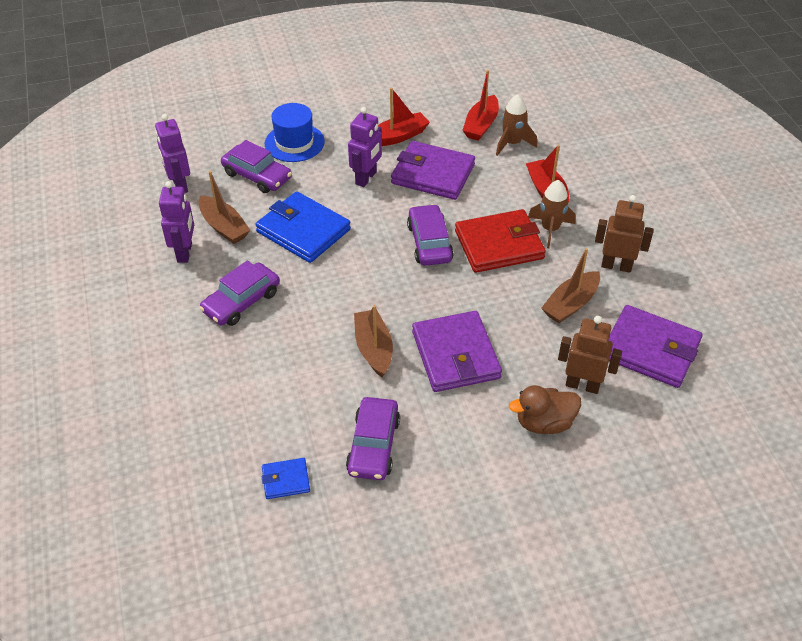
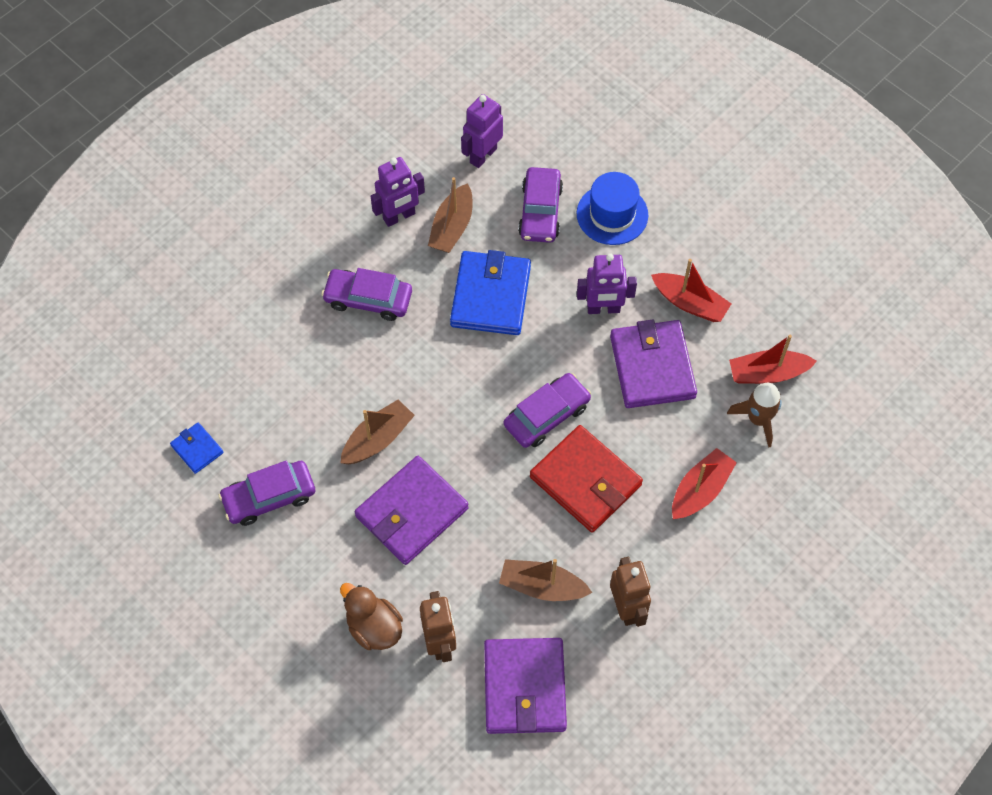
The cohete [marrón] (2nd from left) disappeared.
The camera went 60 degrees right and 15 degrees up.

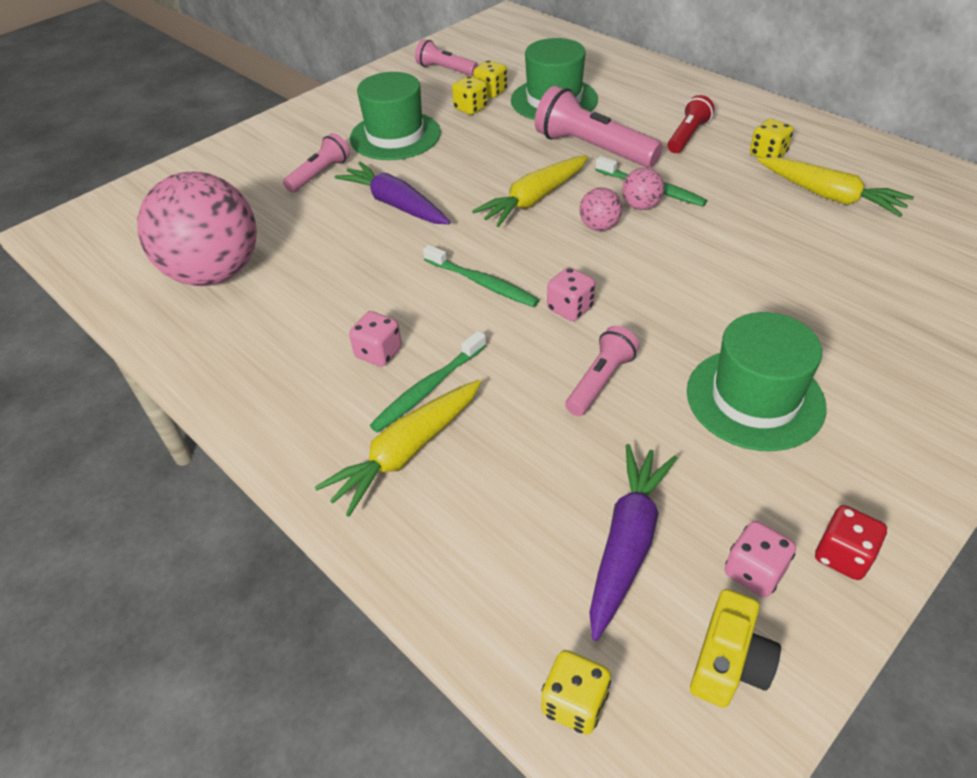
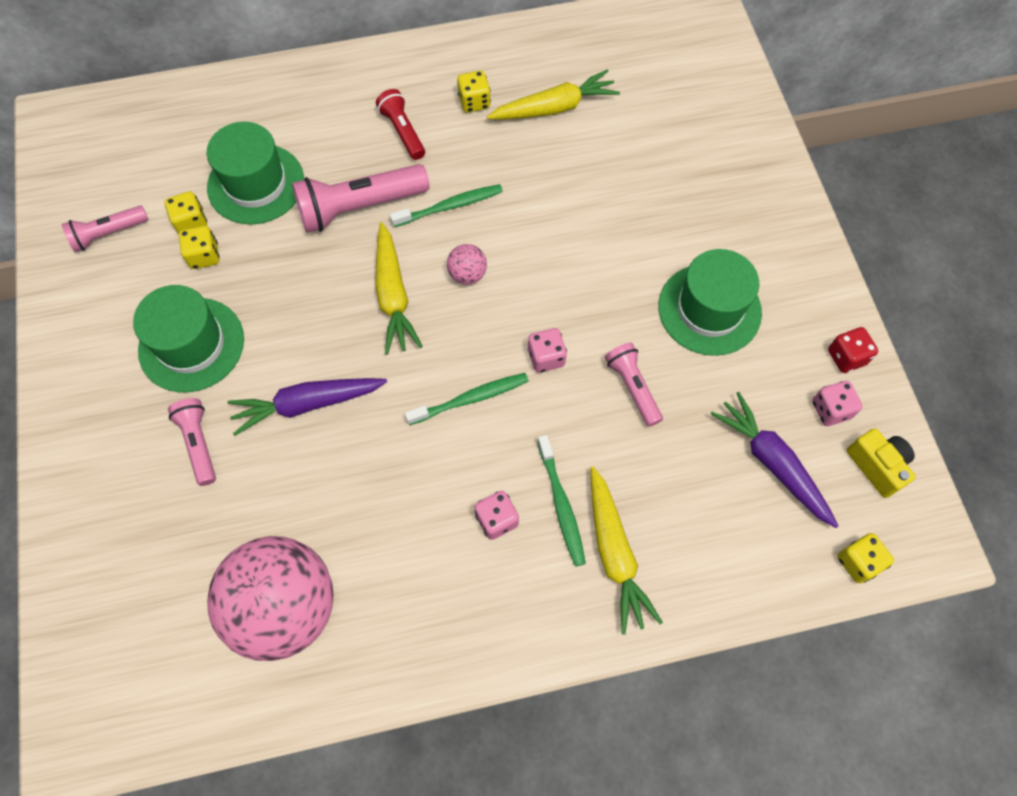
The pelota [rosa] (3rd from left) disappeared.
The camera went 60 degrees left and 20 degrees up.

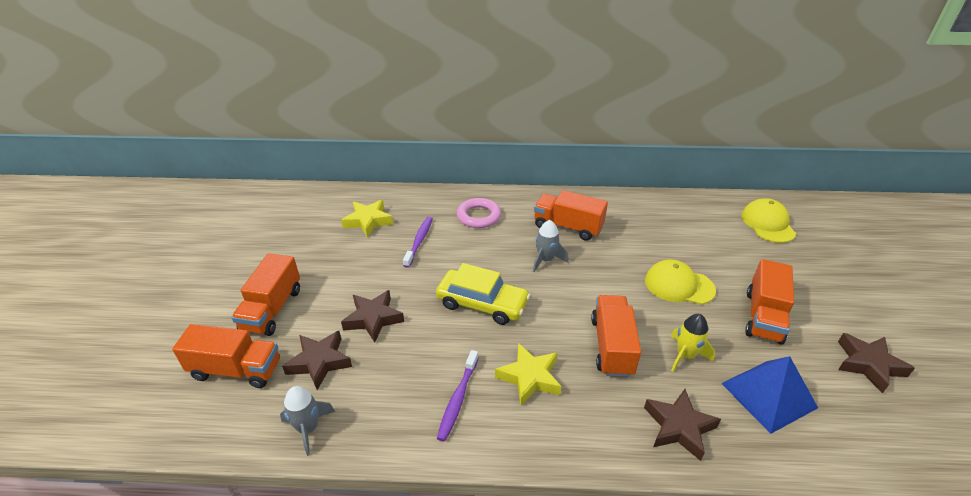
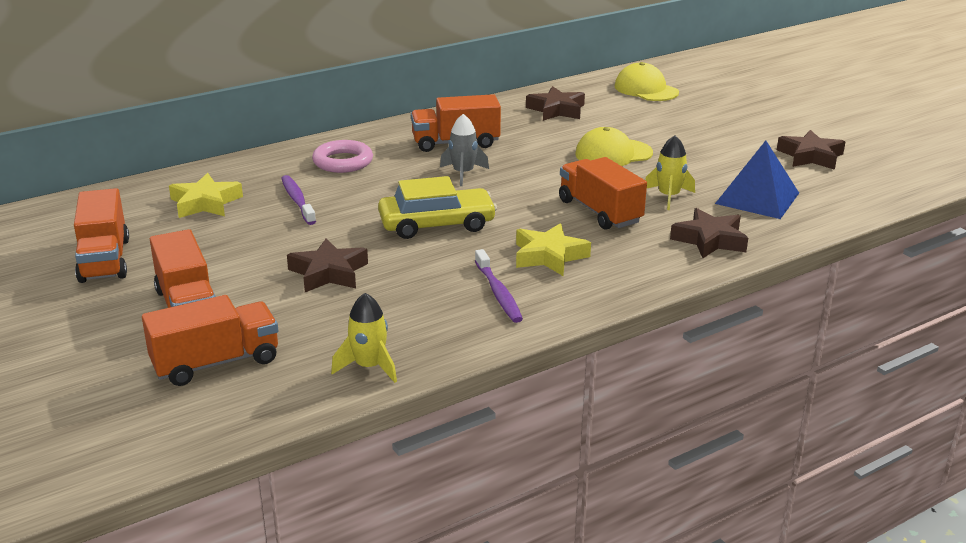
The camión [naranja] (5th from left in the first image) moved.
The estrella [marrón] (1st from left in the first image) moved.
The cohete [gris] (1st from left) became the cohete [amarillo] (1st from left).
The camera went 35 degrees left and 10 degrees down.

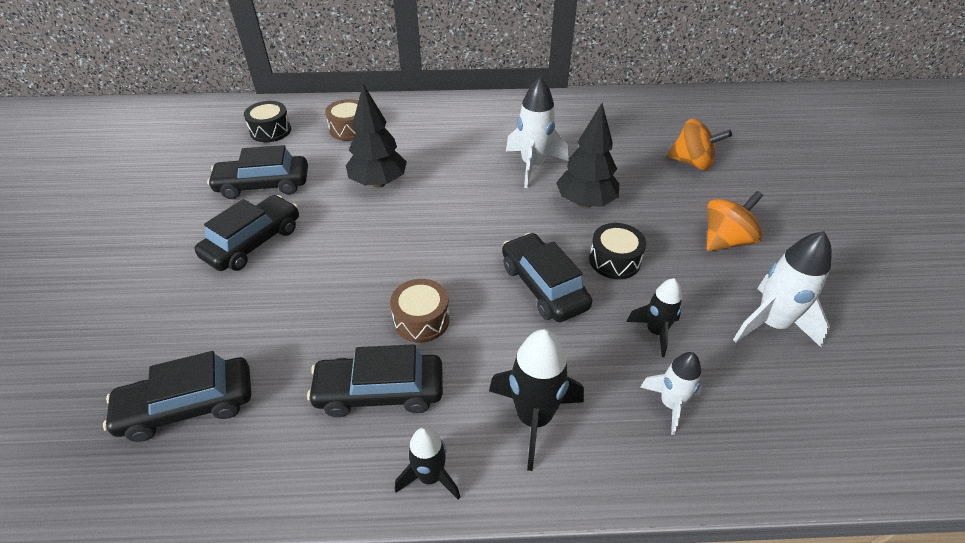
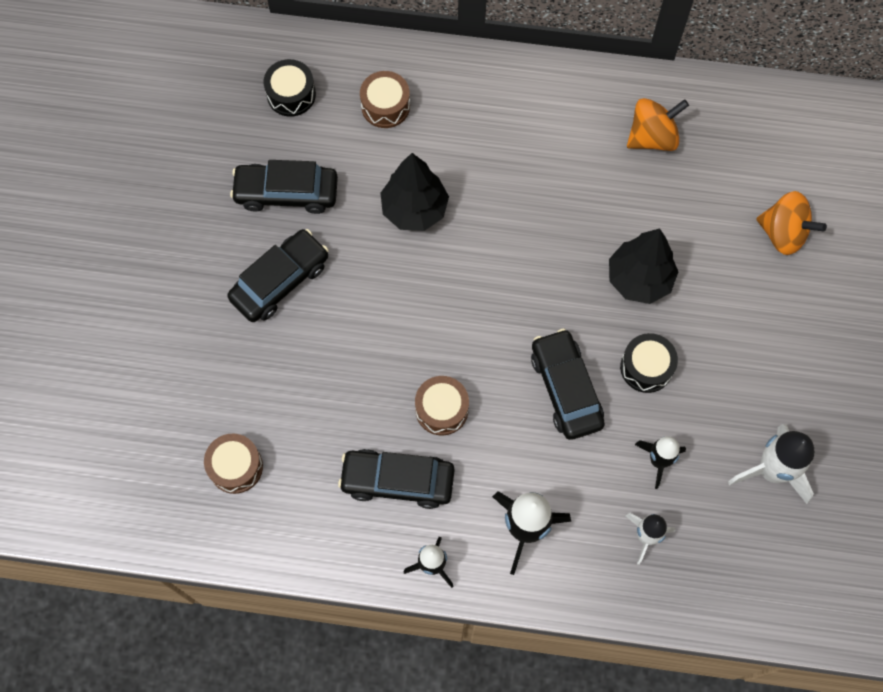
The cohete [blanco] (1st from left) disappeared.
The peonza [naranja] (2nd from left in the first image) moved.
The coche [negro] (1st from left) was replaced by the tambor [marrón] (1st from left).
The camera went 10 degrees right and 25 degrees up.

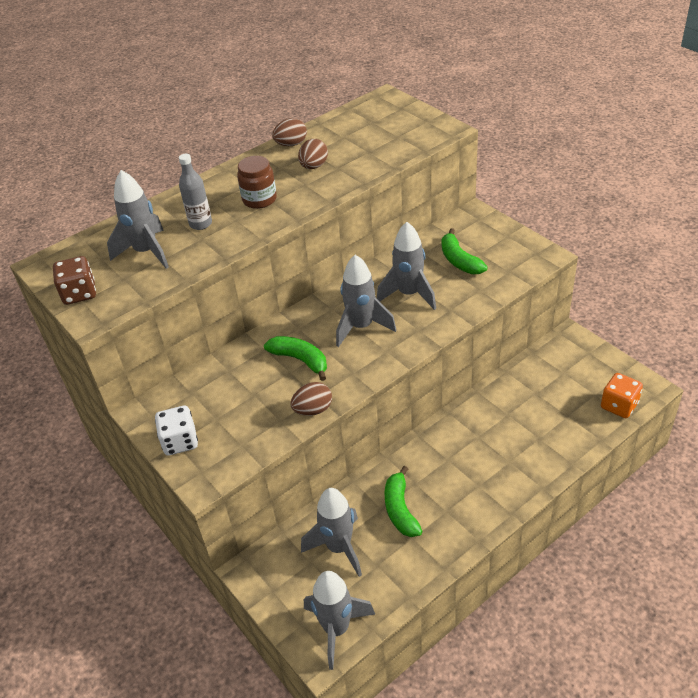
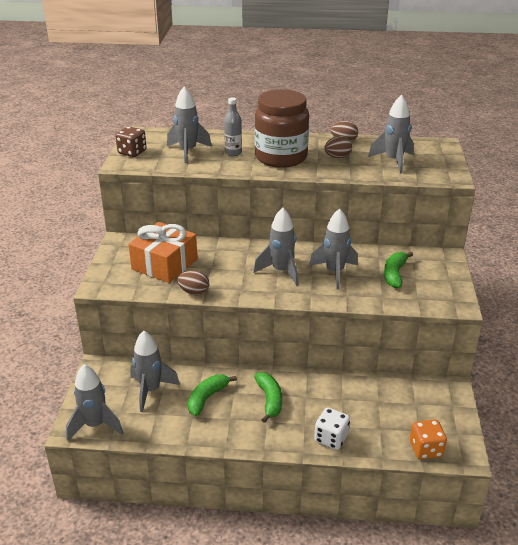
The tarro [marrón] changed to 1.99 times the size.
The plátano [verde] (1st from left in the first image) moved.
The dado [blanco] moved.
The cohete [gris] (6th from left) appeared.
The regalo [naranja] appeared.
The camera went 40 degrees right and 10 degrees down.

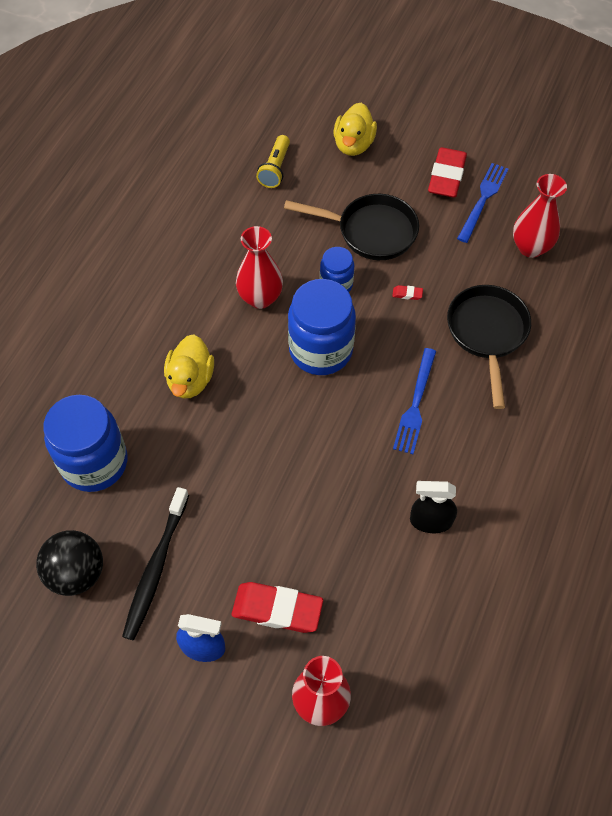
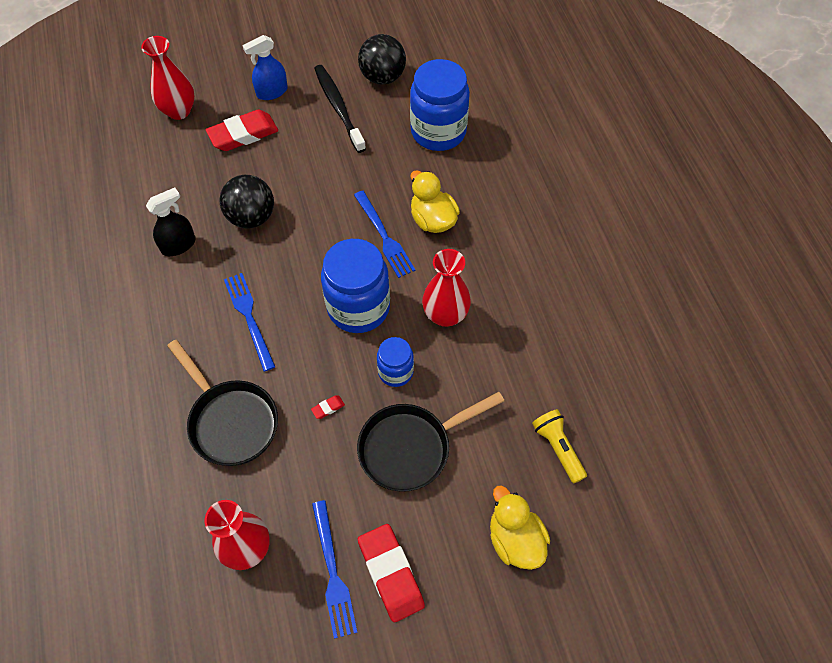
The pelota [negro] (1st from left) appeared.
The tenedor [azul] (3rd from left) appeared.
The camera went 140 degrees right and 0 degrees up.

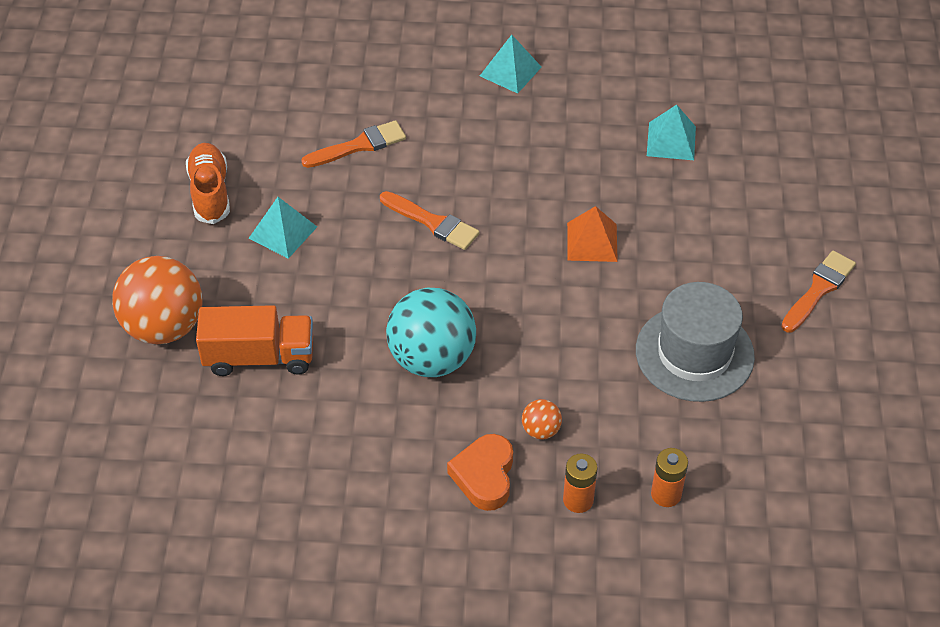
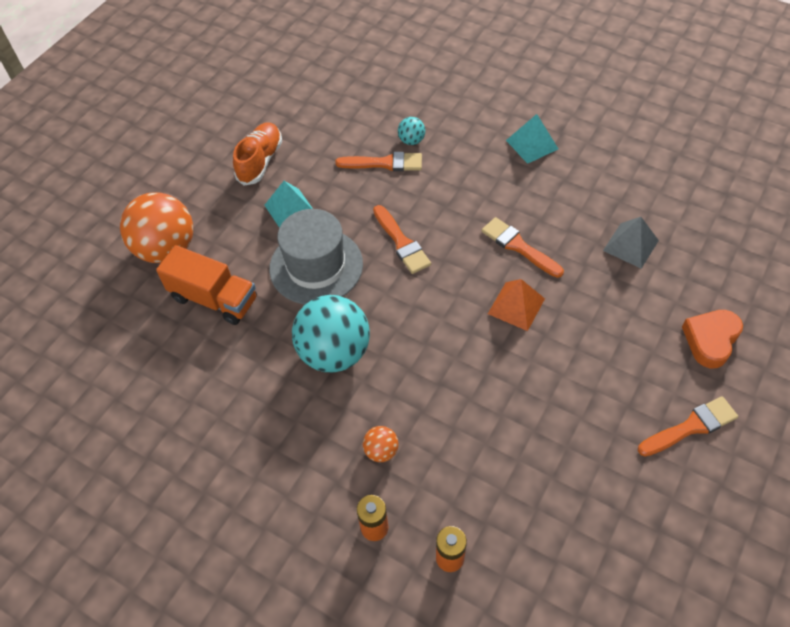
The pirámide [turquesa] (3rd from left) became the pirámide [gris].
The sombrero [gris] moved.
The corazón [naranja] moved.
The pelota [turquesa] (2nd from left) appeared.
The pincel [naranja] (3rd from left) appeared.
The camera went 30 degrees right and 5 degrees up.

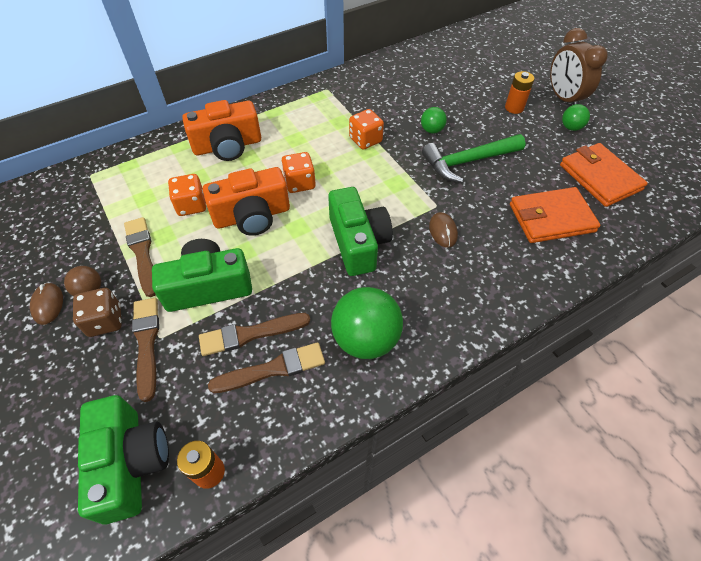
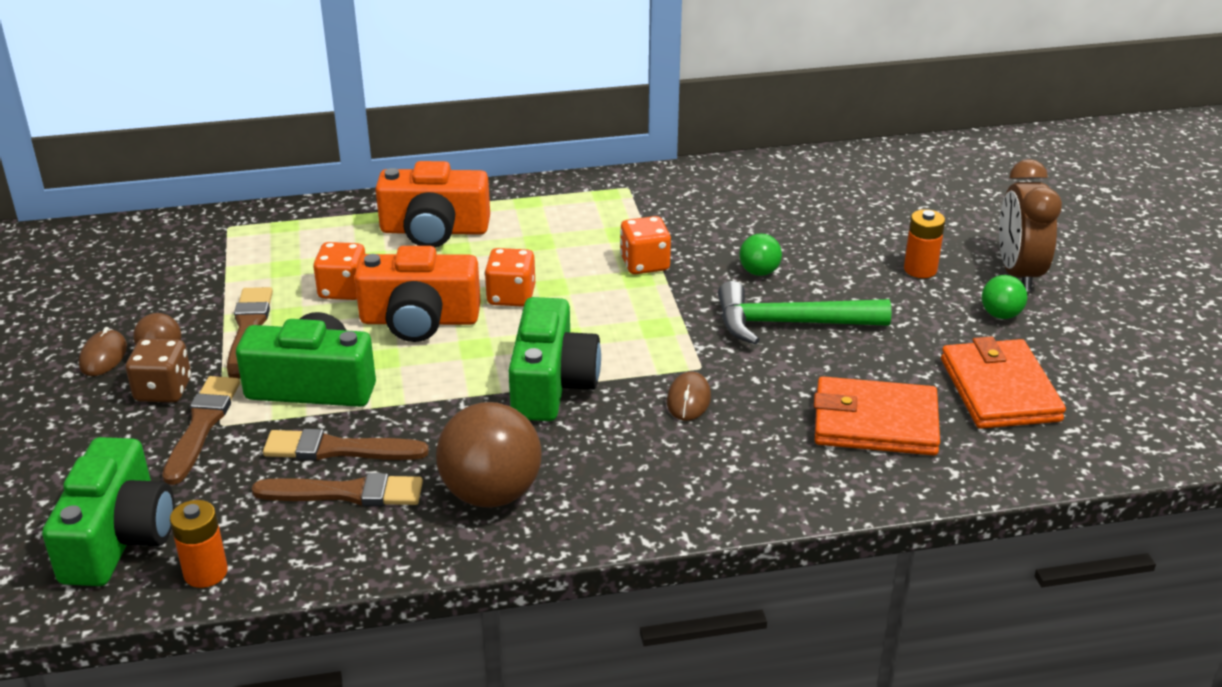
The pelota [verde] (1st from left) became the pelota [marrón] (2nd from left).
The camera went 20 degrees right and 20 degrees down.

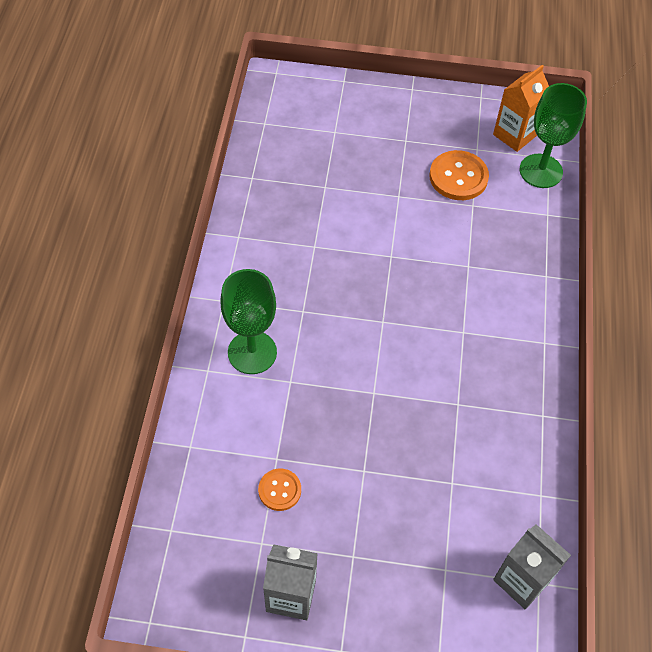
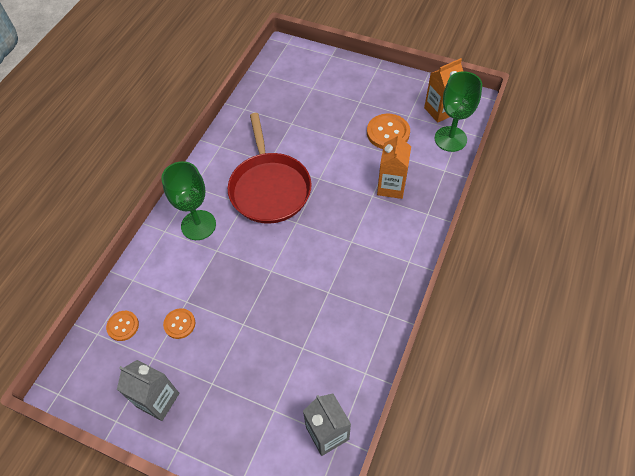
The sartén [rojo] appeared.
The cartón de leche [naranja] (1st from left) appeared.
The botón [naranja] (1st from left) appeared.
The camera went 20 degrees right and 0 degrees up.

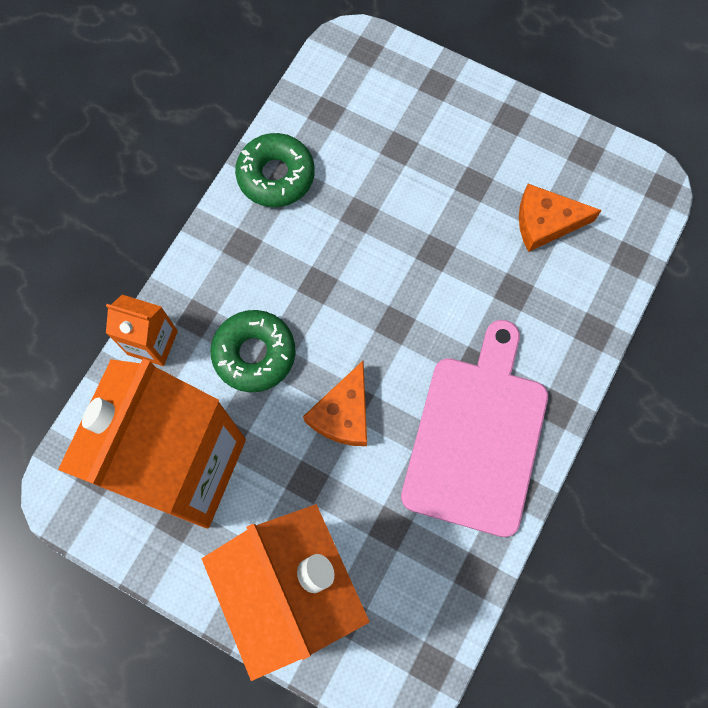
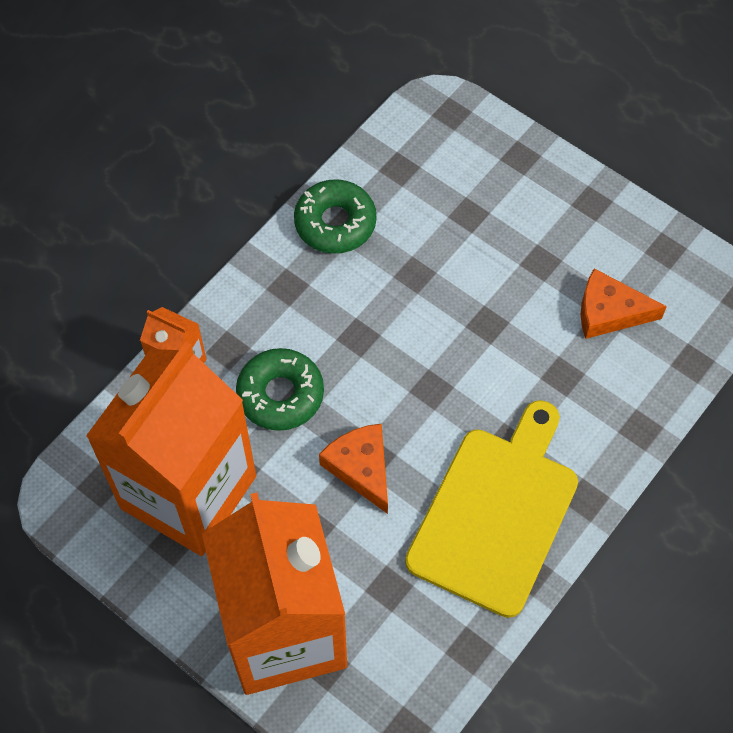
The tabla de cortar [rosa] became the tabla de cortar [amarillo].
The queso [naranja] (1st from left) turned 120 degrees clockwise.
The camera went 10 degrees right and 10 degrees down.

